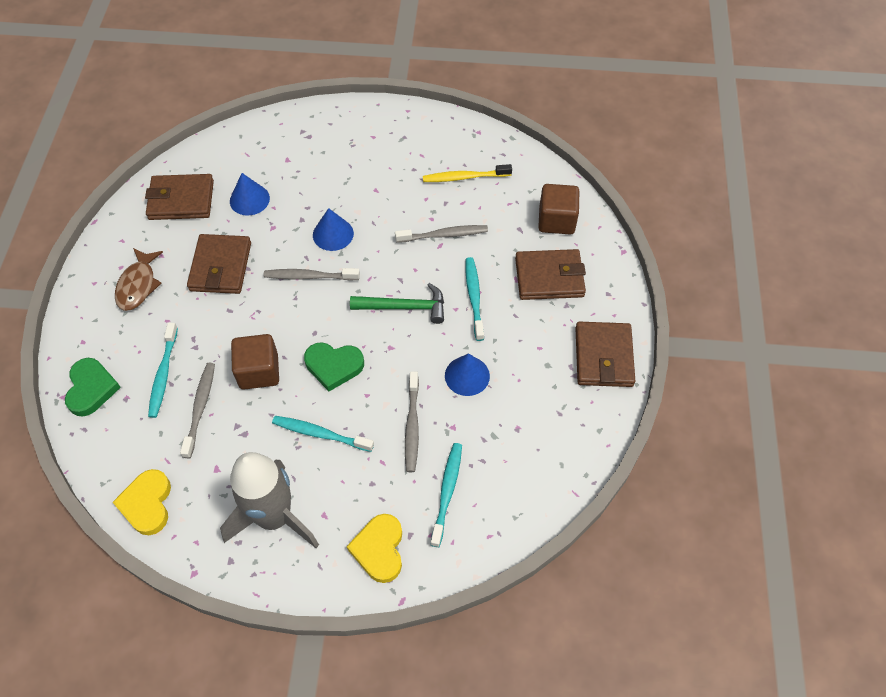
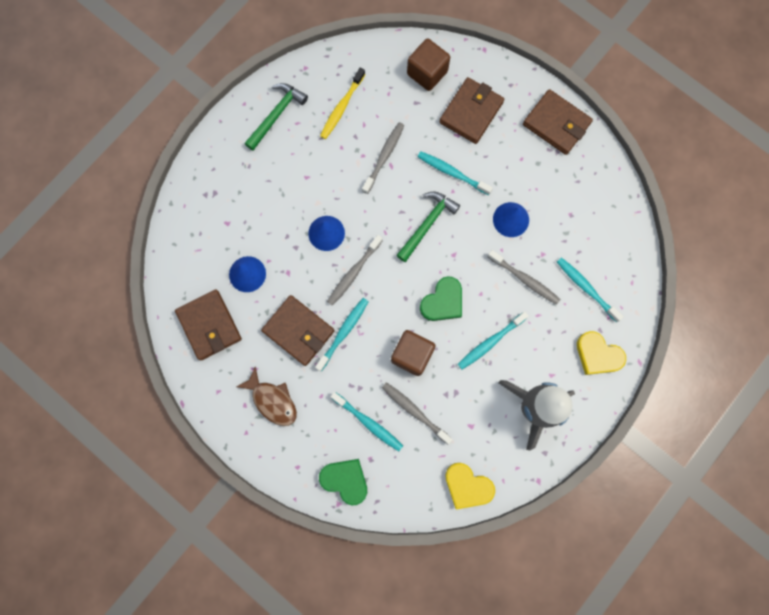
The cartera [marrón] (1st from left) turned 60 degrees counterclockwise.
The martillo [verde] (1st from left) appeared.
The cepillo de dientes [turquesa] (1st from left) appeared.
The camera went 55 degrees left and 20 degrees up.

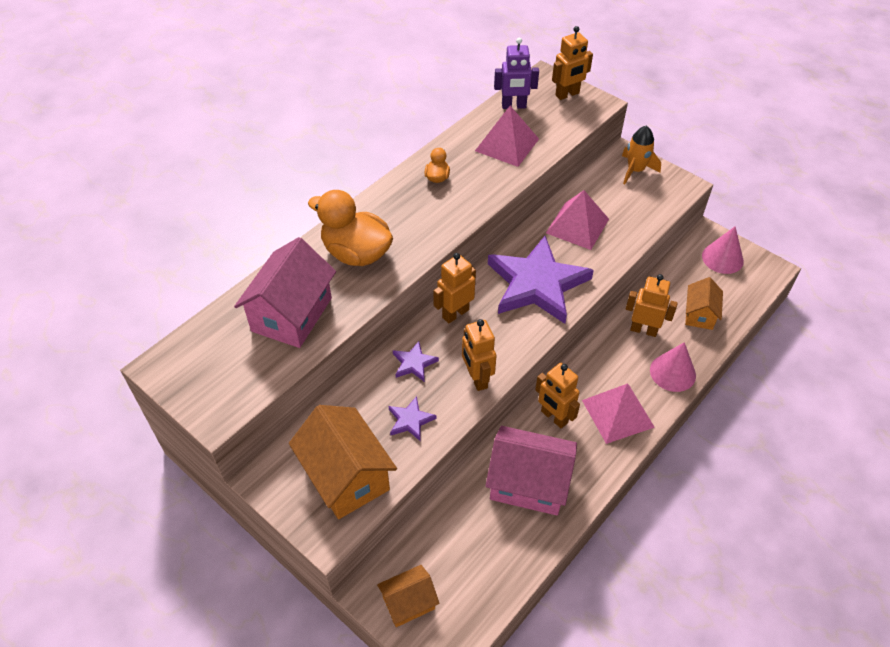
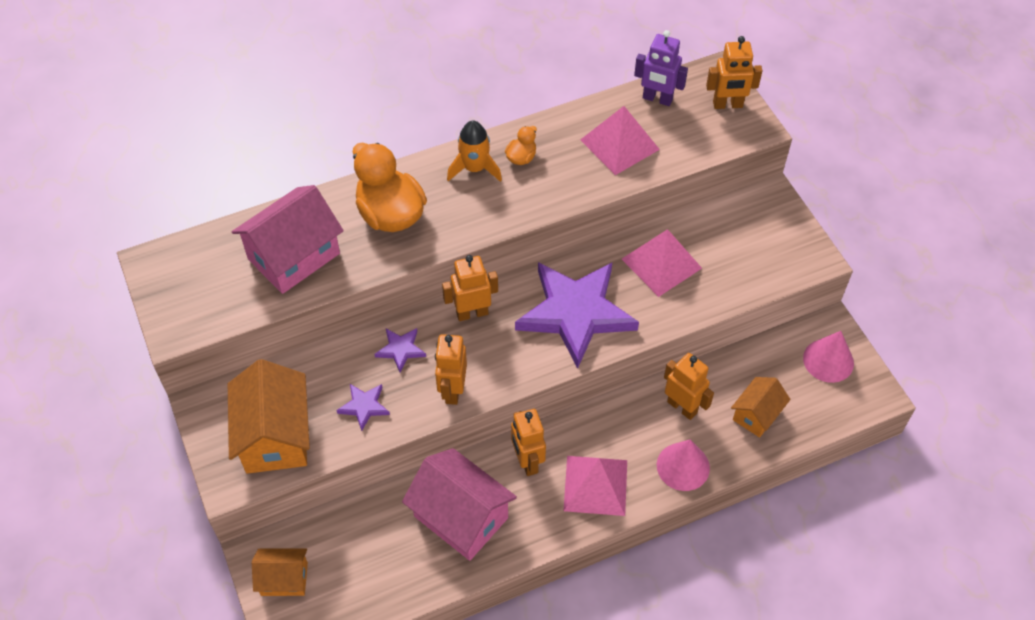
The cohete [naranja] moved.
The camera went 25 degrees right and 5 degrees up.

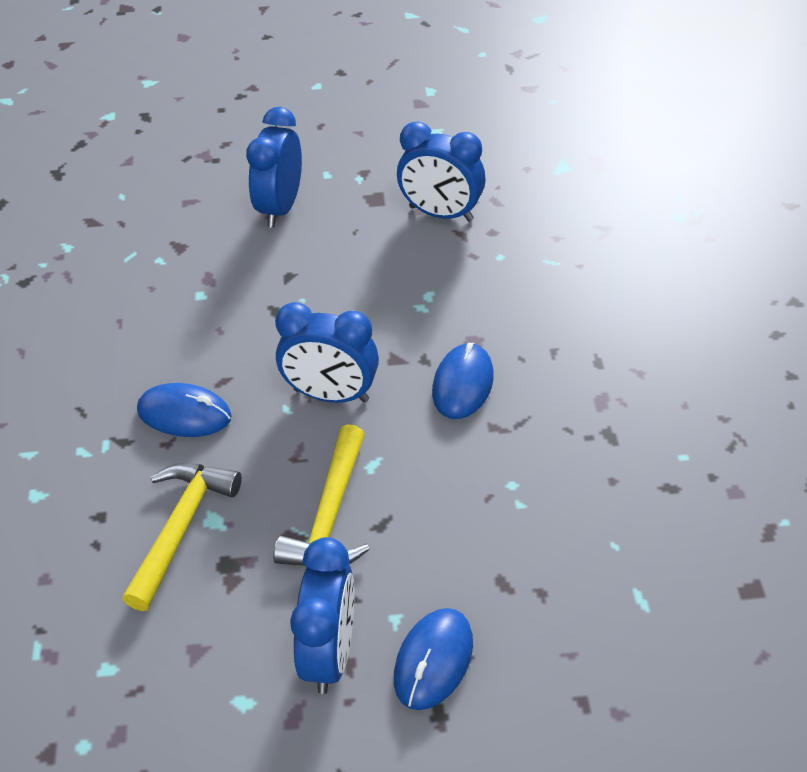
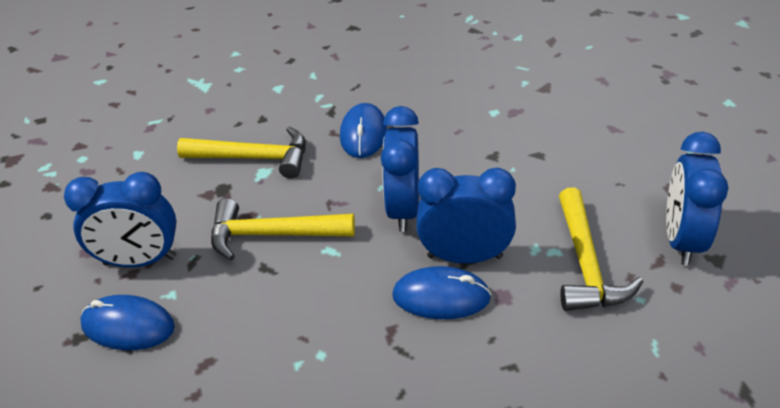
The despertador [azul] (1st from left in the first image) moved.
The martillo [amarillo] (3rd from left) appeared.
The camera went 80 degrees right and 5 degrees down.

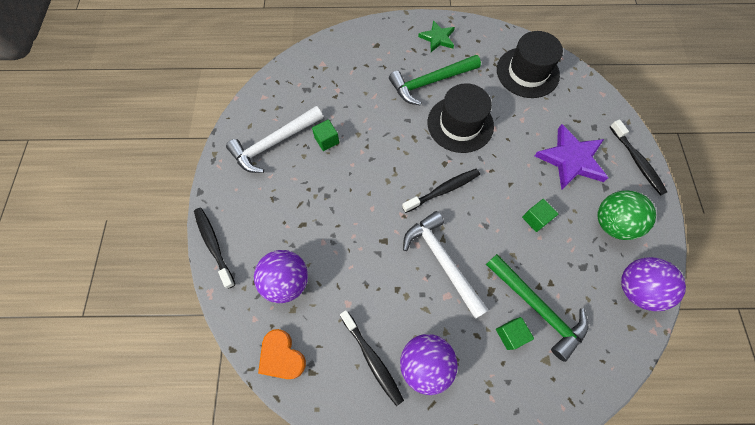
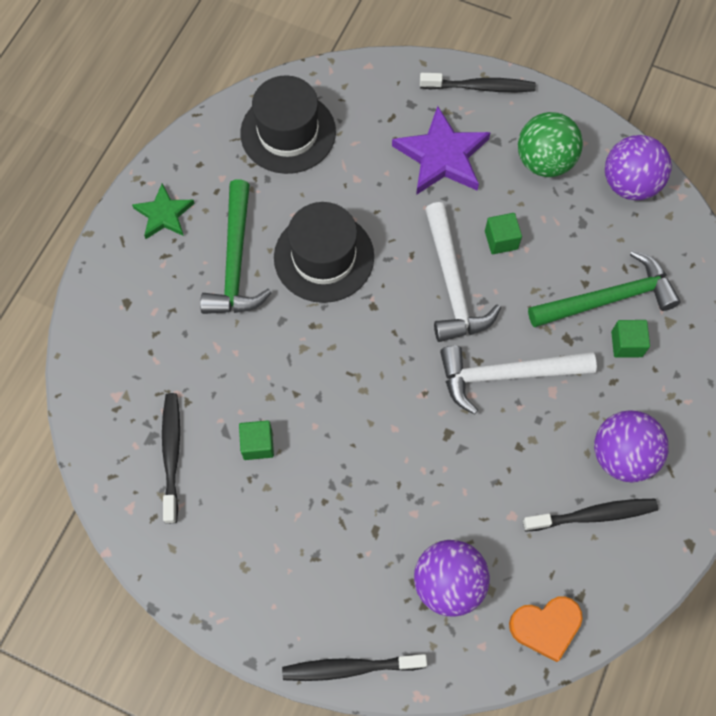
The martillo [blanco] (1st from left) moved.
The cepillo de dientes [negro] (3rd from left in the first image) moved.
The camera went 65 degrees left and 0 degrees up.

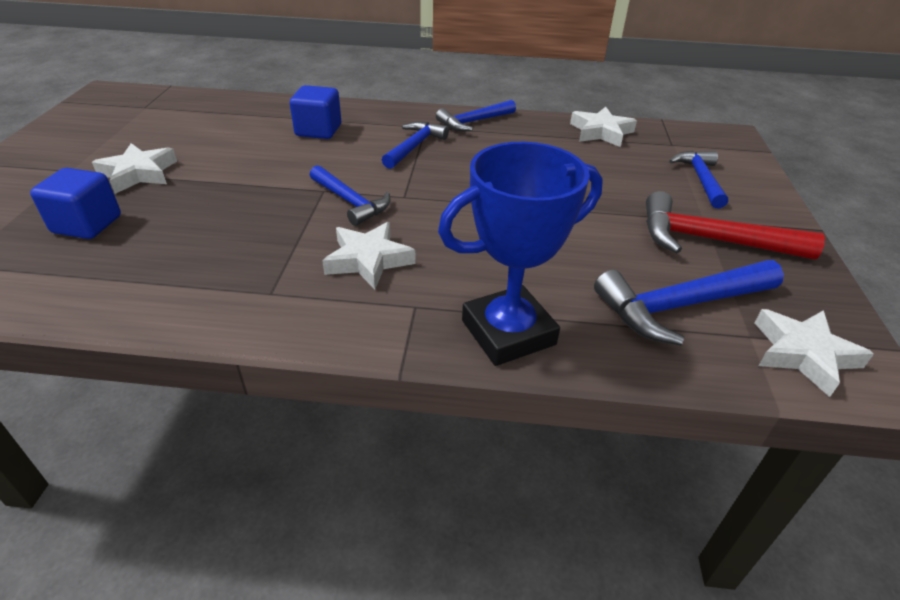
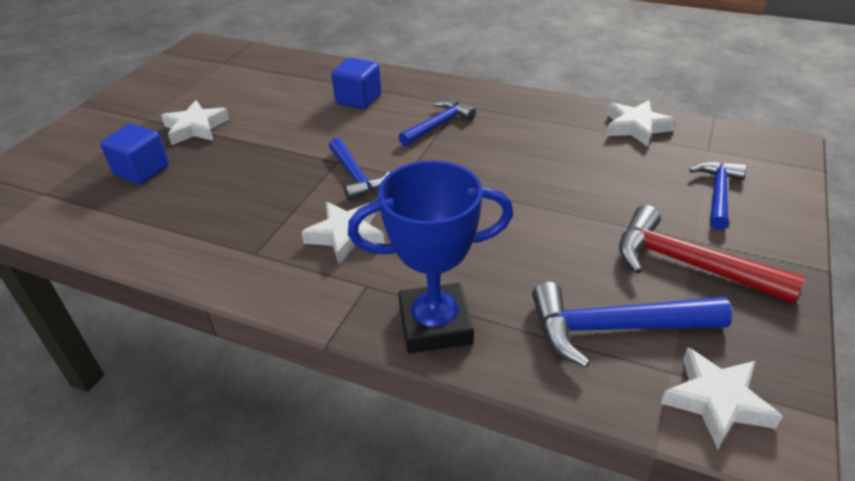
The martillo [azul] (3rd from left) disappeared.
The camera went 20 degrees right and 0 degrees up.

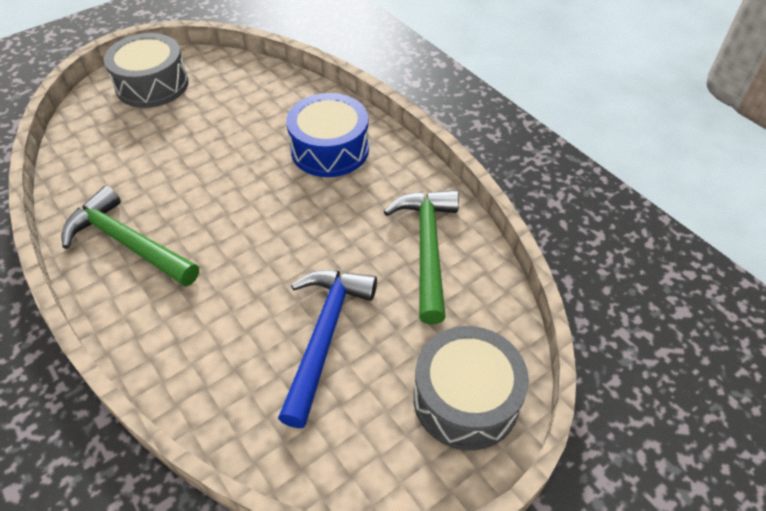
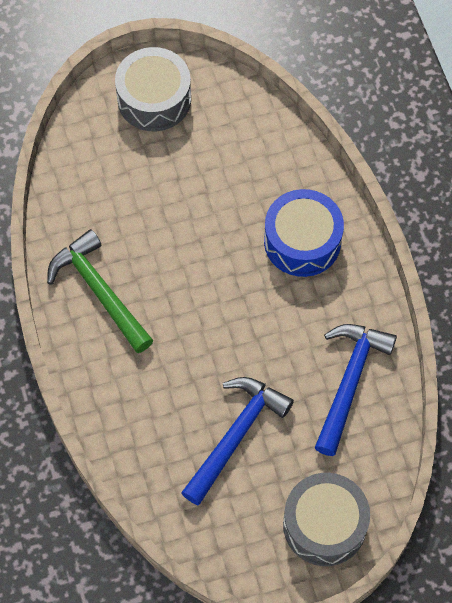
The martillo [verde] (2nd from left) became the martillo [azul] (2nd from left).
The camera went 20 degrees right and 15 degrees up.

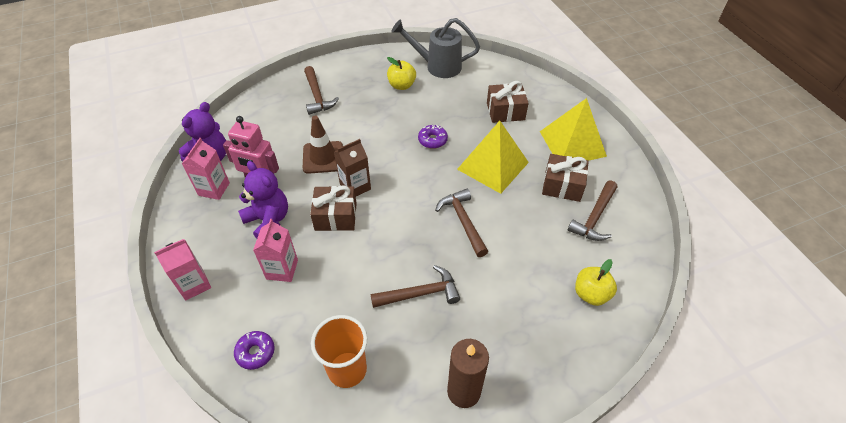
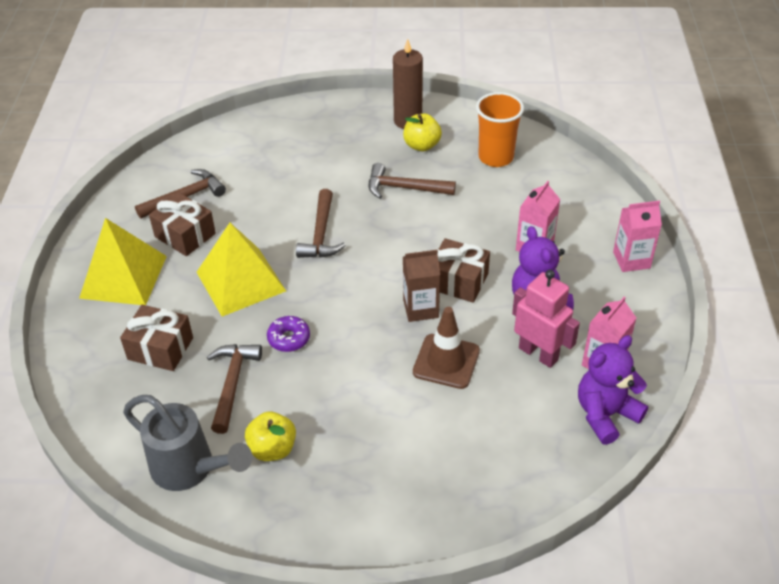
The martillo [marrón] (1st from left in the first image) moved.
The manzana [amarillo] (2nd from left) moved.
The rosquilla [morado] (1st from left) disappeared.
The camera went 155 degrees left and 5 degrees down.

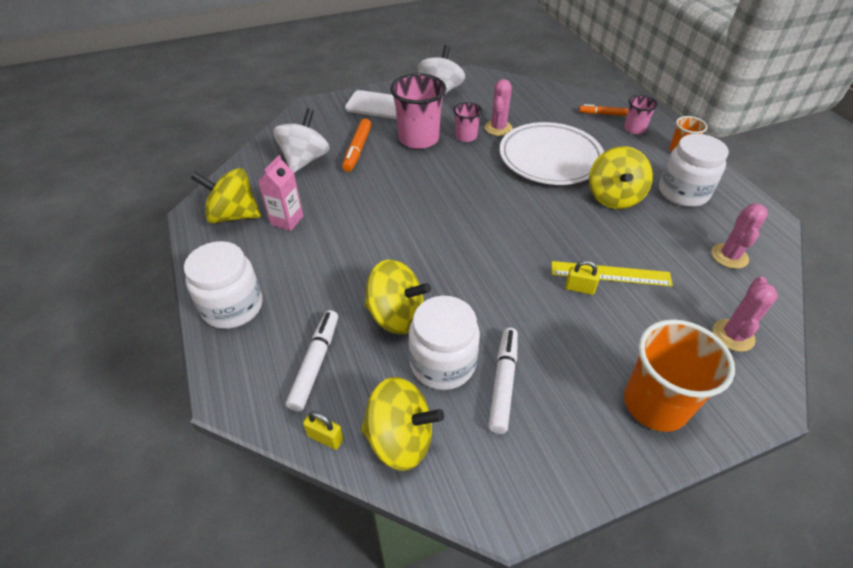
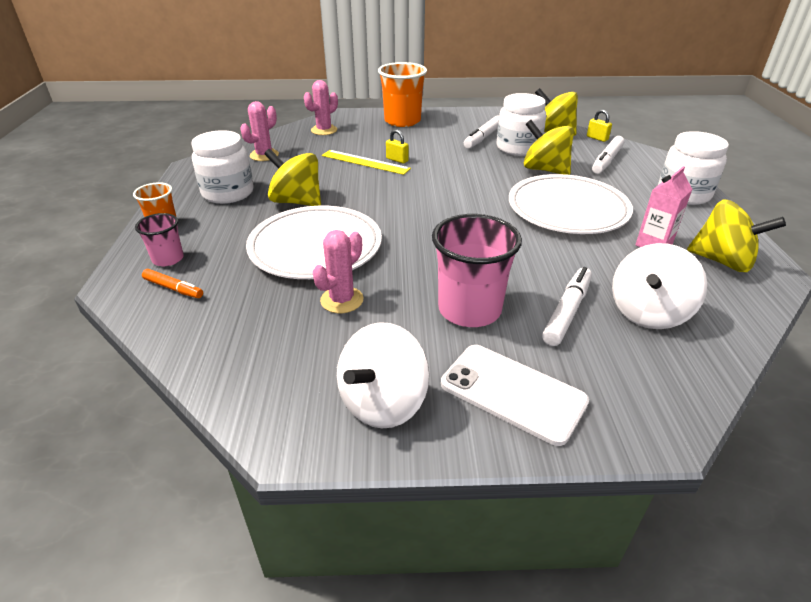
The vaso [rosa] (2nd from left) disappeared.
The rotulador [naranja] (1st from left) became the rotulador [blanco] (2nd from left).
The peonza [amarillo] (4th from left in the first image) turned 90 degrees counterclockwise.
The plato [blanco] (2nd from left) appeared.
The camera went 160 degrees left and 10 degrees down.

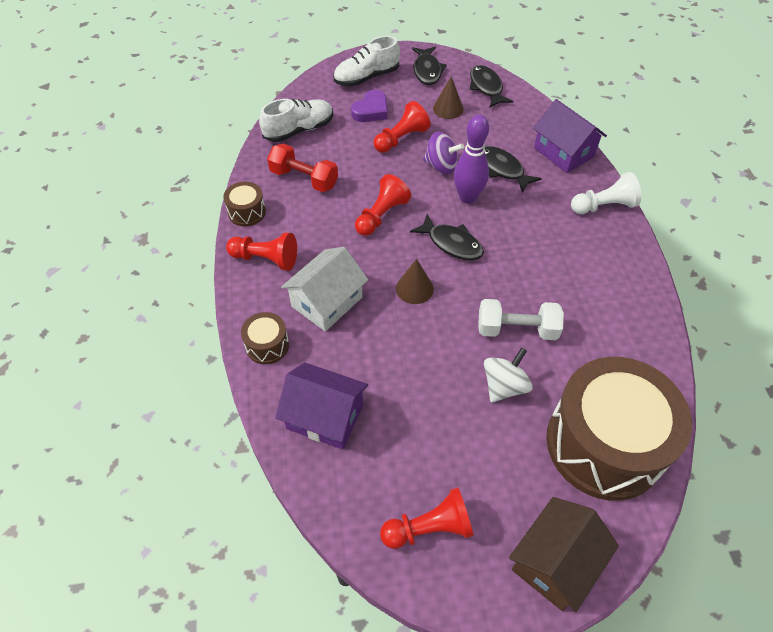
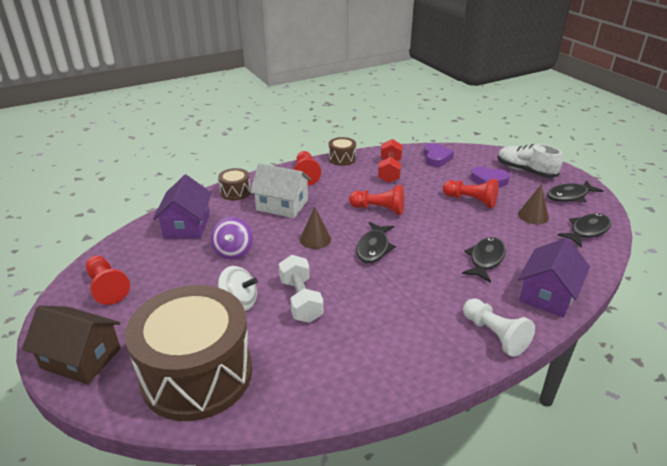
The zapato [blanco] (1st from left) was replaced by the corazón [morado] (1st from left).
The bolo [morado] disappeared.
The peonza [morado] moved.
The camera went 70 degrees right and 20 degrees down.

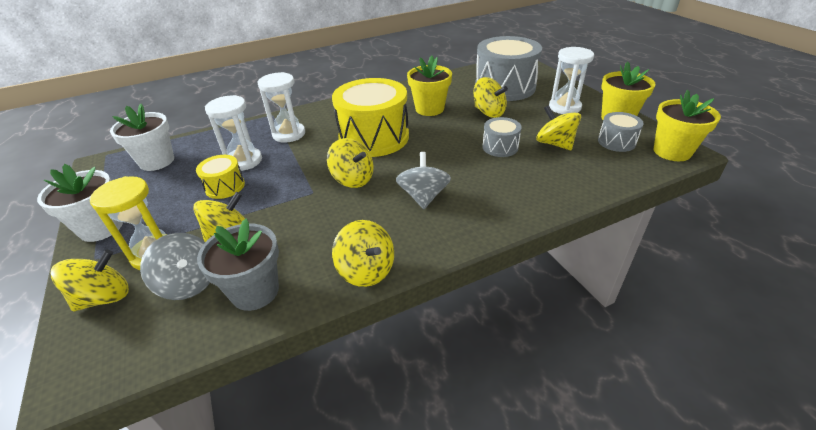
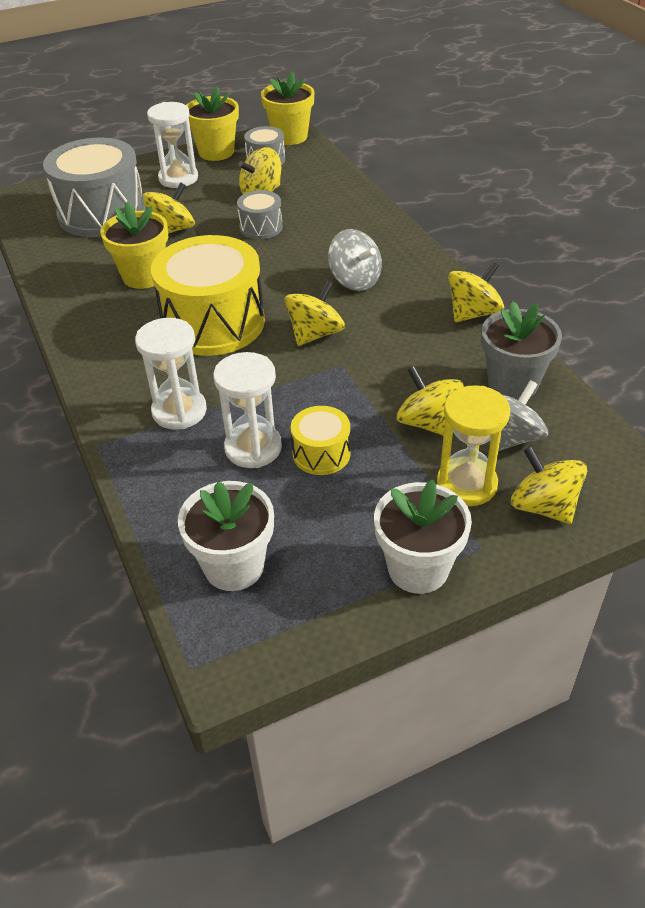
The peonza [gris] (2nd from left in the first image) turned 135 degrees counterclockwise.
The camera went 90 degrees left and 5 degrees up.

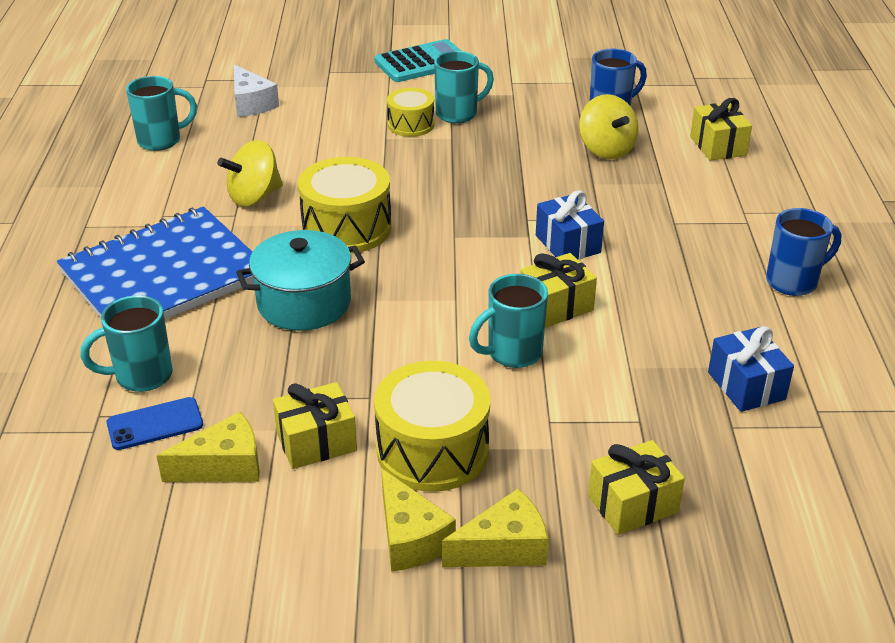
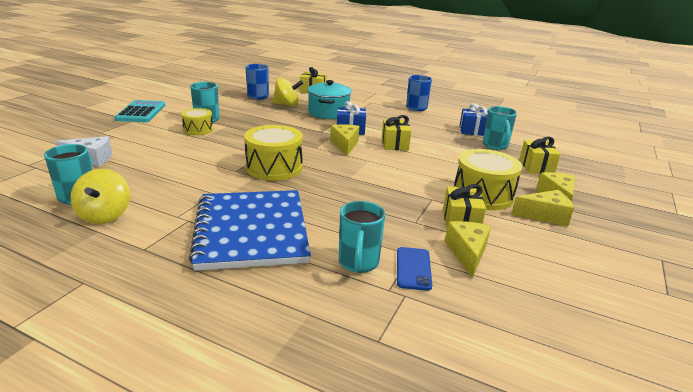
The peonza [amarillo] (1st from left) moved.
The olla [turquesa] moved.
The taza [turquesa] (4th from left) moved.
The queso [amarillo] (1st from left) appeared.
The camera went 65 degrees left and 10 degrees down.

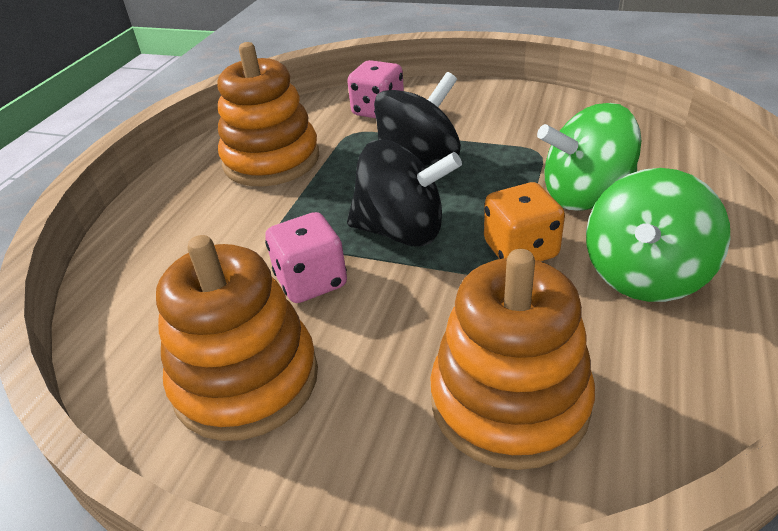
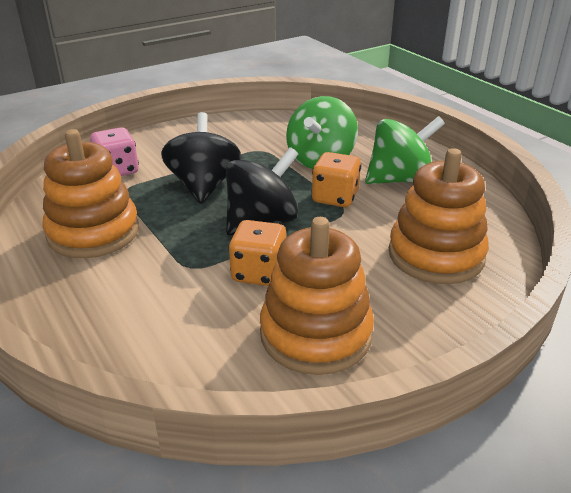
The peonza [verde] (2nd from left) turned 90 degrees counterclockwise.
The dado [rosa] (1st from left) became the dado [naranja] (1st from left).
The camera went 55 degrees left and 5 degrees down.

